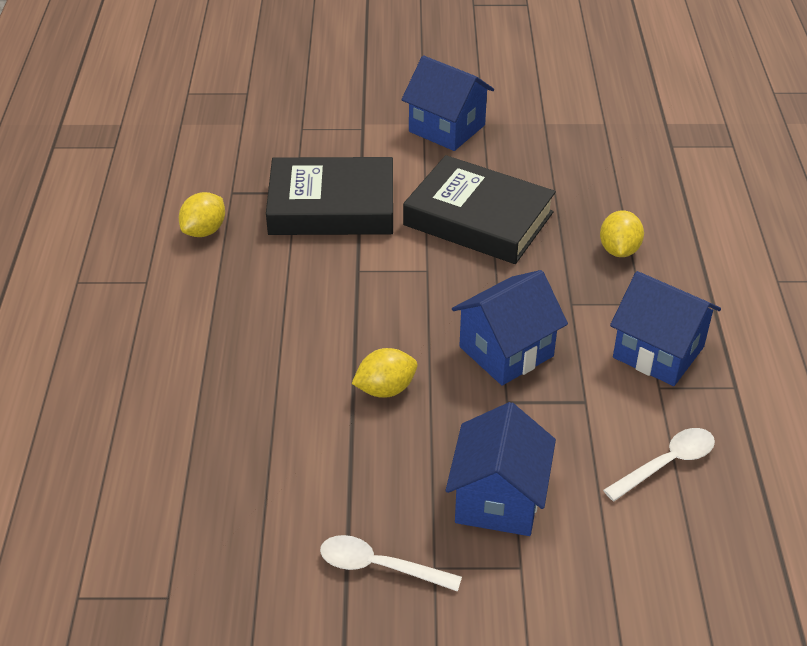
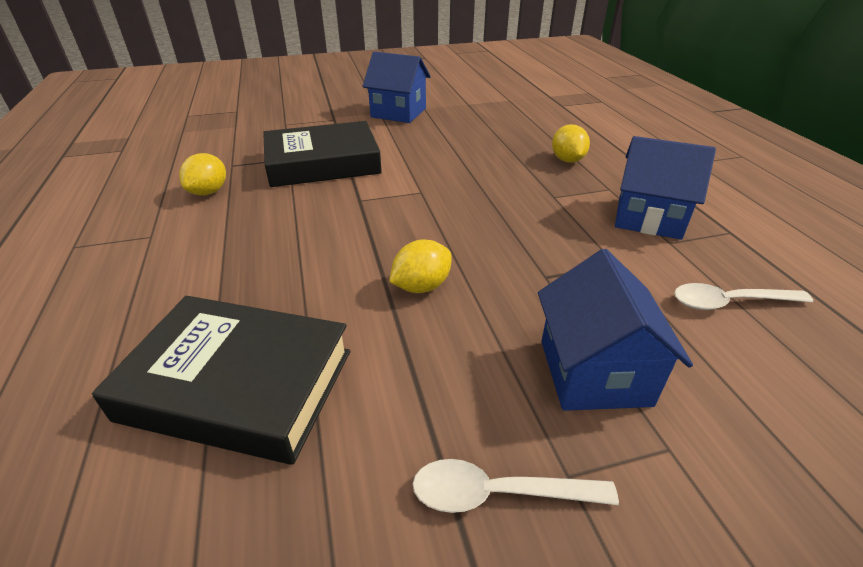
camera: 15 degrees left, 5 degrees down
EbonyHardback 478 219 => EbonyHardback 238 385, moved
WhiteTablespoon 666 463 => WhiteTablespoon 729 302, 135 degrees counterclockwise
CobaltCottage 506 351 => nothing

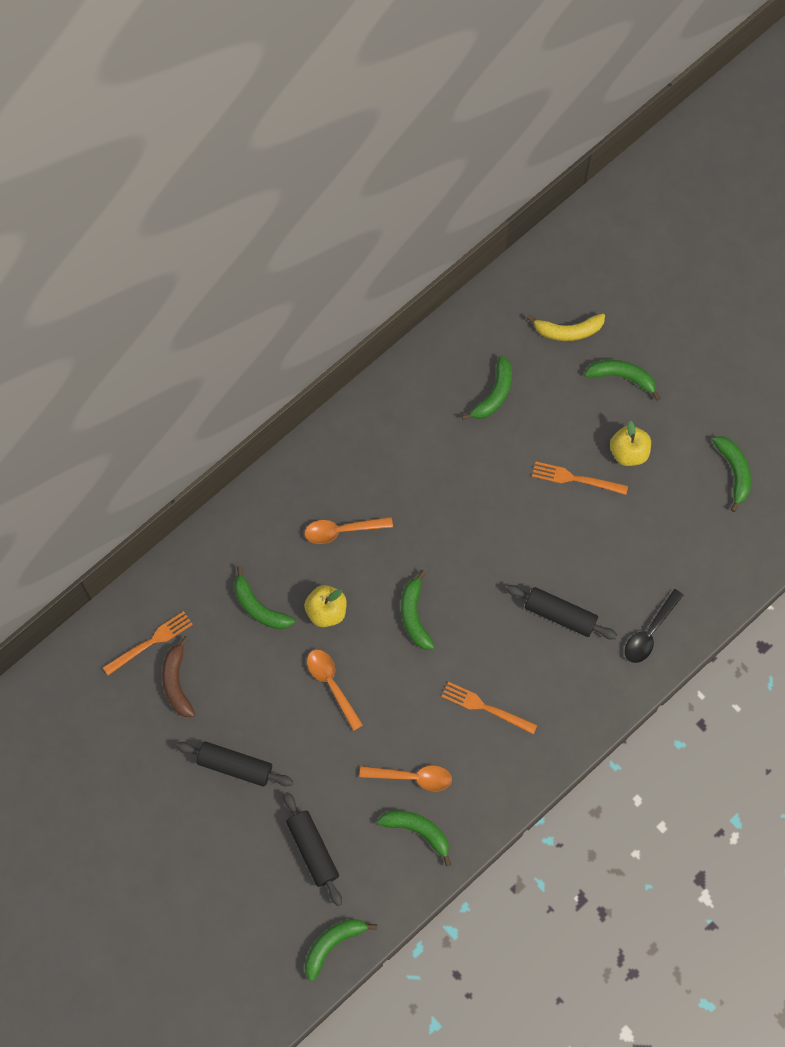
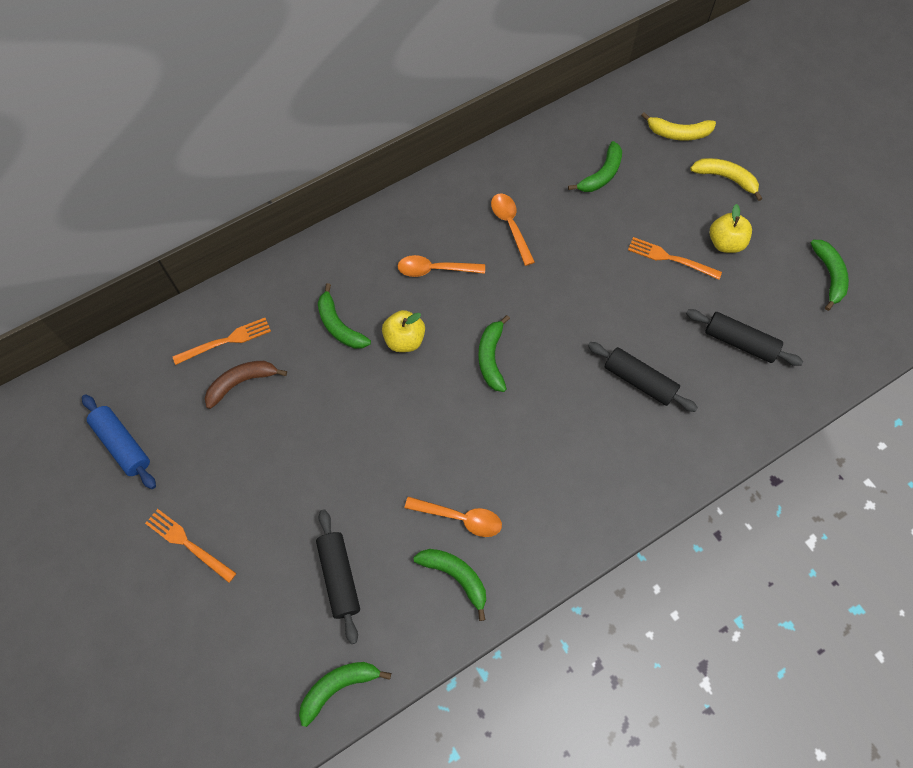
camera: 10 degrees right, 5 degrees down
nothing => CobaltPastryRoller 122 444
OrangeDinnerFork 485 707 => OrangeDinnerFork 188 544, moved
BrownBananaFruit 177 682 => BrownBananaFruit 241 383, 60 degrees clockwise
OrangeTablespoon 332 685 => OrangeTablespoon 510 226, moved
EbonyPastryRoller 235 766 => EbonyPastryRoller 739 342, moved
GreenBananaFruit 622 377 => YellowBananaFruit 725 178
EbonyTablespoon 650 632 => nothing

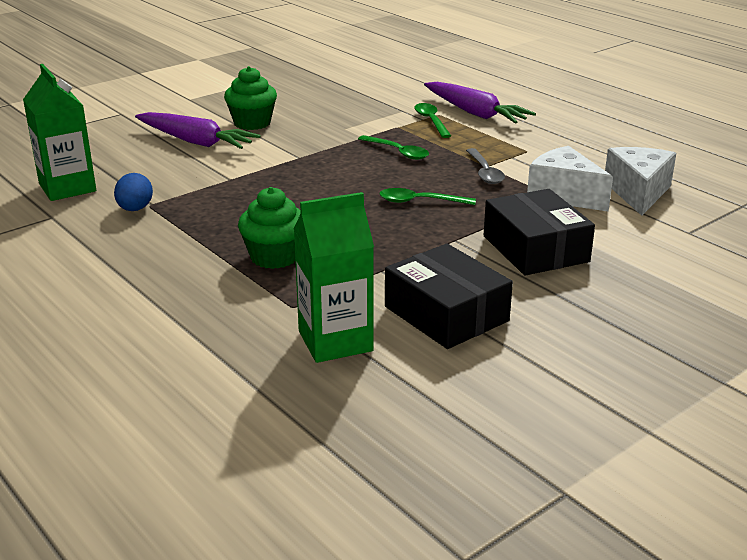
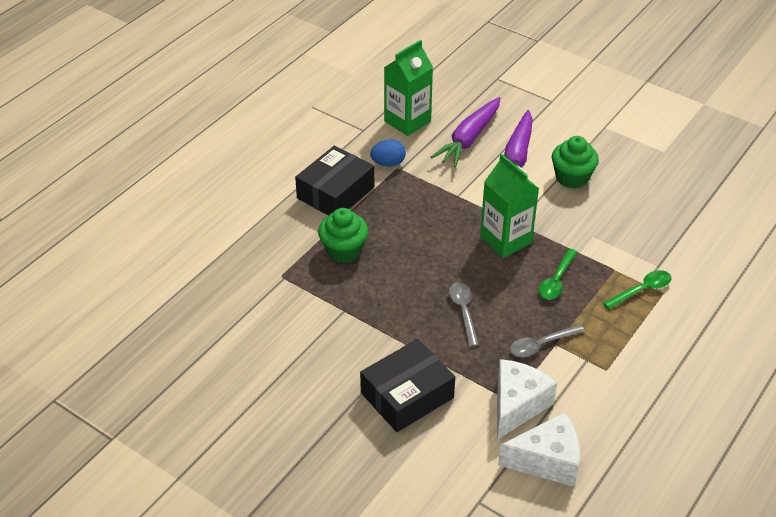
camera: 75 degrees right, 15 degrees up
EbonyBox 446 314 => EbonyBox 335 193, moved
PurpleCarrot 475 113 => PurpleCarrot 469 139, moved
GreenTablespoon 420 202 => GrayTablespoon 463 312
GreenCarton 335 341 => GreenCarton 505 240, moved

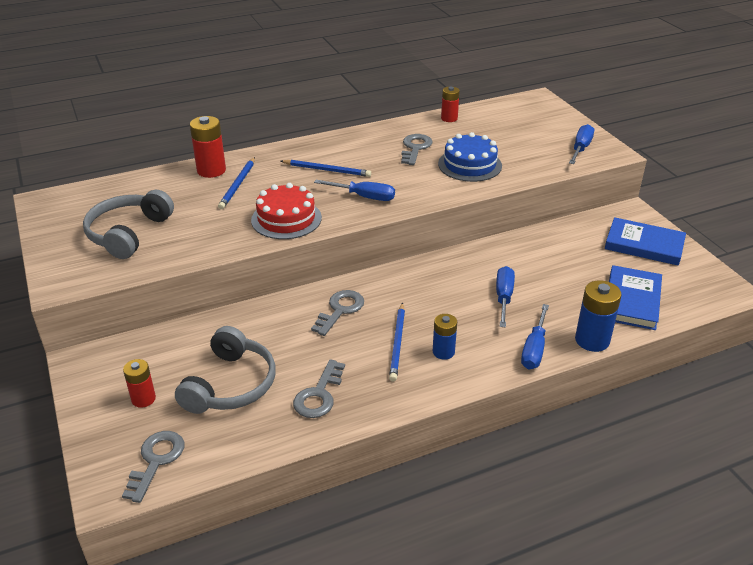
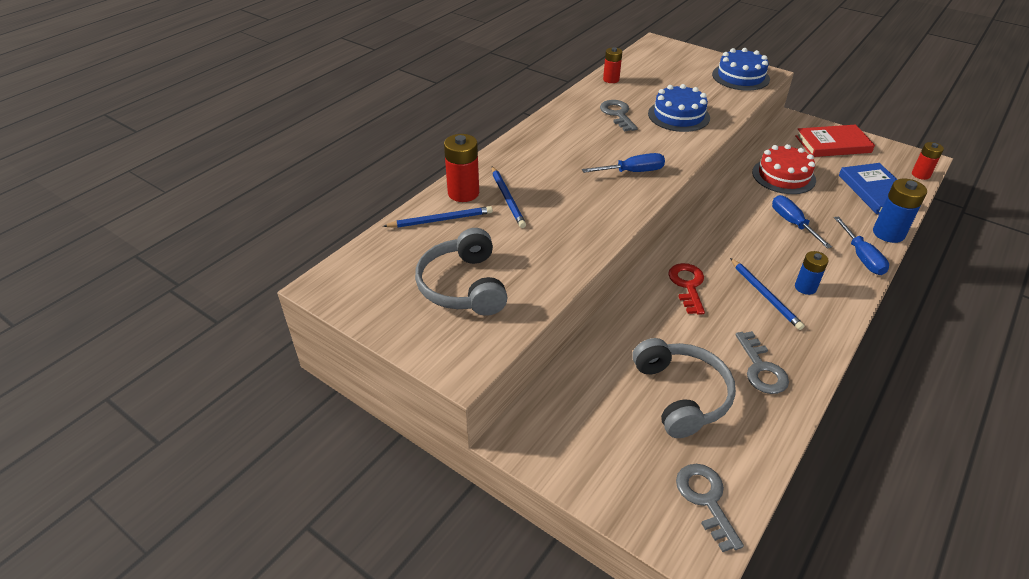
camera: 30 degrees left, 5 degrees up
CobaltLeadPencil 327 170 => CobaltLeadPencil 441 220, moved
GrayLatchkey 340 310 => RedLatchkey 687 285
CobaltFlatScrewdriver 580 148 => CobaltLayerCake 740 77
RedLayerCake 286 219 => RedLayerCake 783 176, moved
CobaltHardback 644 245 => RedHardback 833 144
RedAaBattery 143 399 => RedAaBattery 920 174, moved

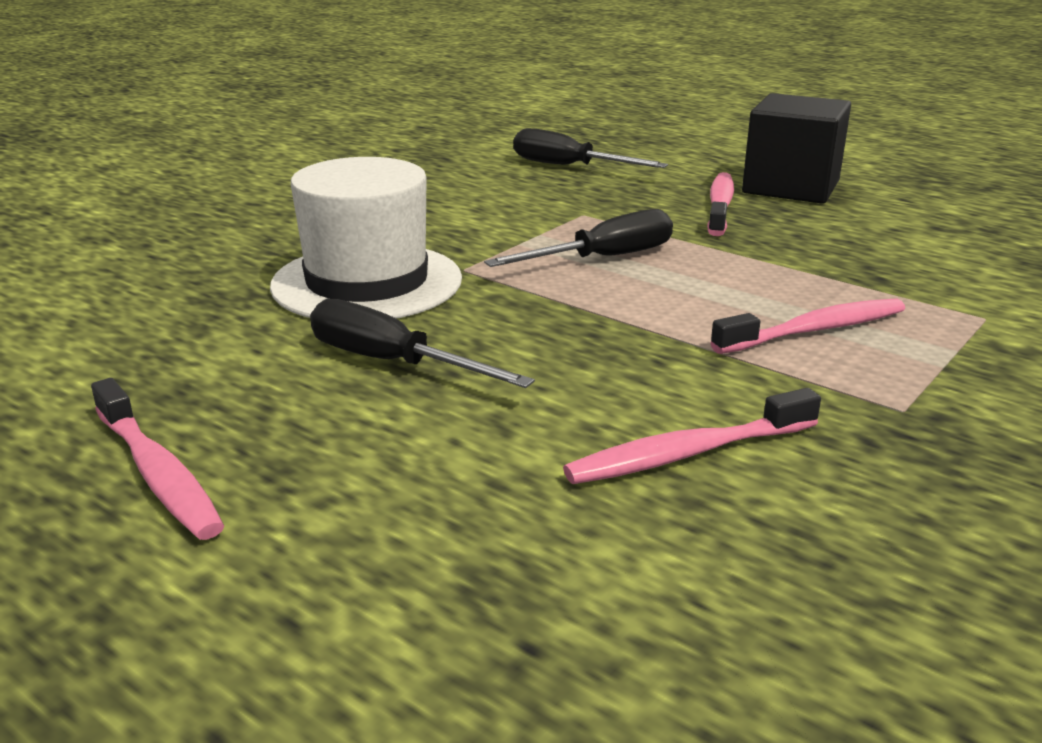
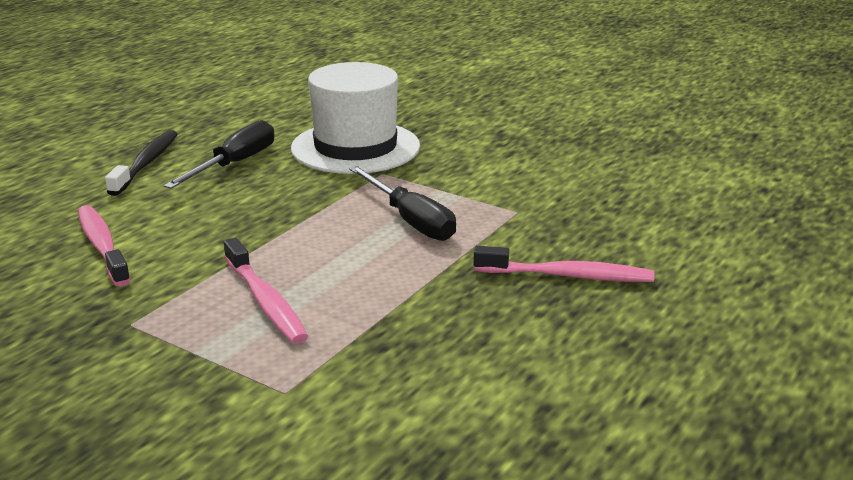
camera: 85 degrees right, 0 degrees up
nothing => EbonyDentalBrush 146 163
RosePinkDentalBrush 158 473 => nothing
EbonyFlatScrewdriver 569 166 => nothing
EbonyCube 791 187 => nothing

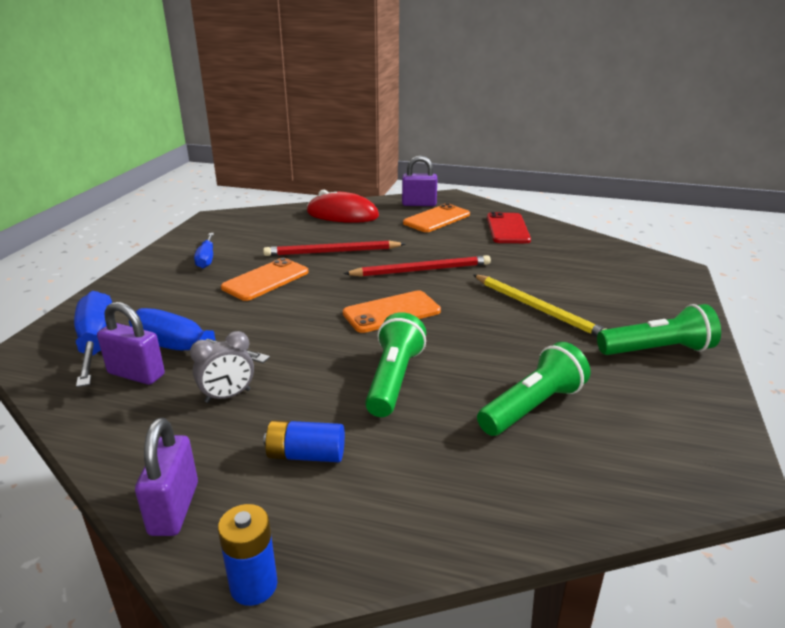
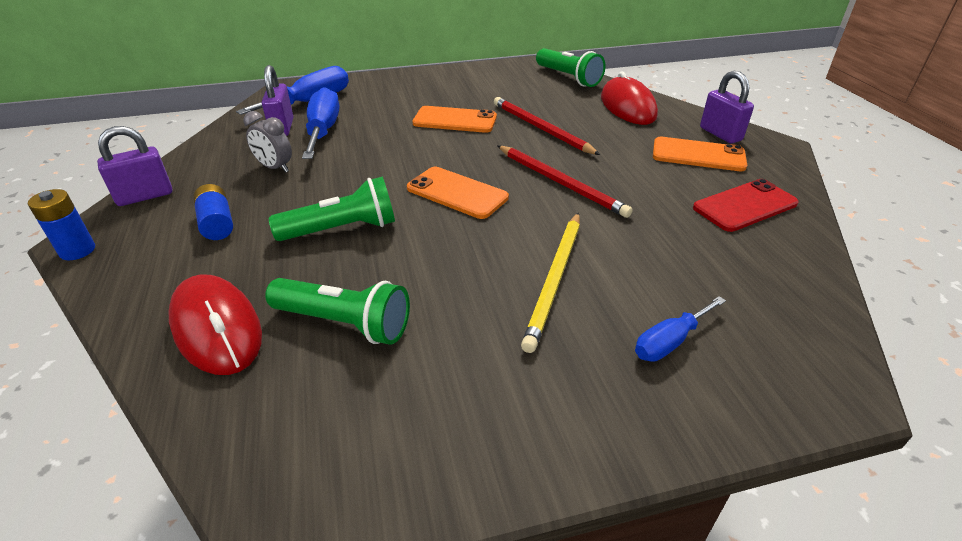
camera: 60 degrees right, 10 degrees up
nothing => RedMouse 217 328
GreenFlashlight 657 350 => GreenFlashlight 568 78, moved
CobaltFlatScrewdriver 206 259 => CobaltFlatScrewdriver 670 342, moved

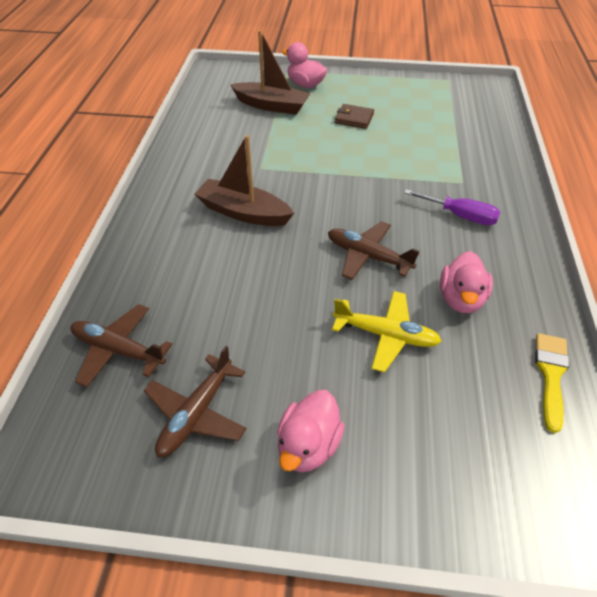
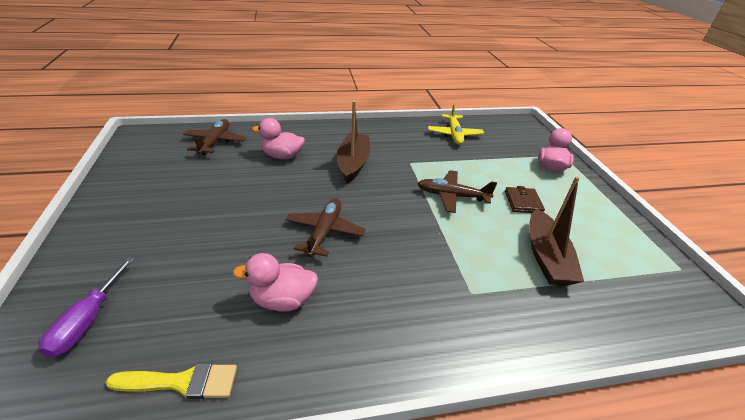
camera: 70 degrees right, 10 degrees down
PurpleFlatScrewdriver 460 216 => PurpleFlatScrewdriver 88 321, moved
RosePinkRubberDuck 308 445 => RosePinkRubberDuck 282 156, moved
BrownToyPlane 196 413 => BrownToyPlane 452 196, moved
YellowToyPlane 386 335 => YellowToyPlane 454 134, moved
BrownToyBoat 271 106 => BrownToyBoat 546 257, moved

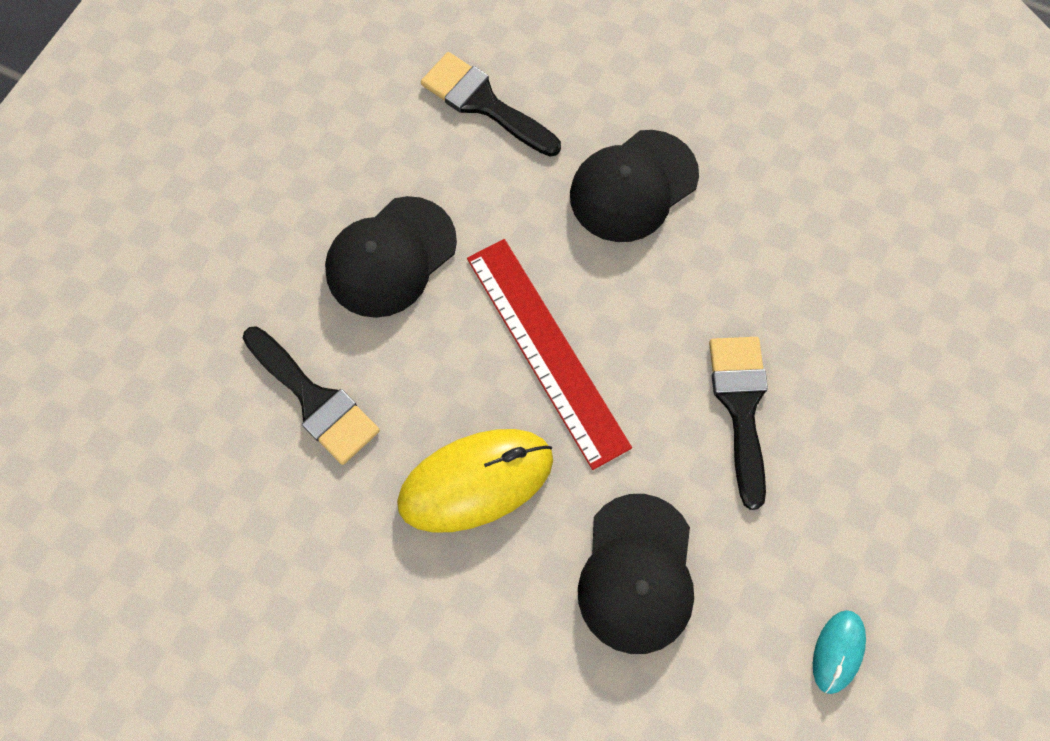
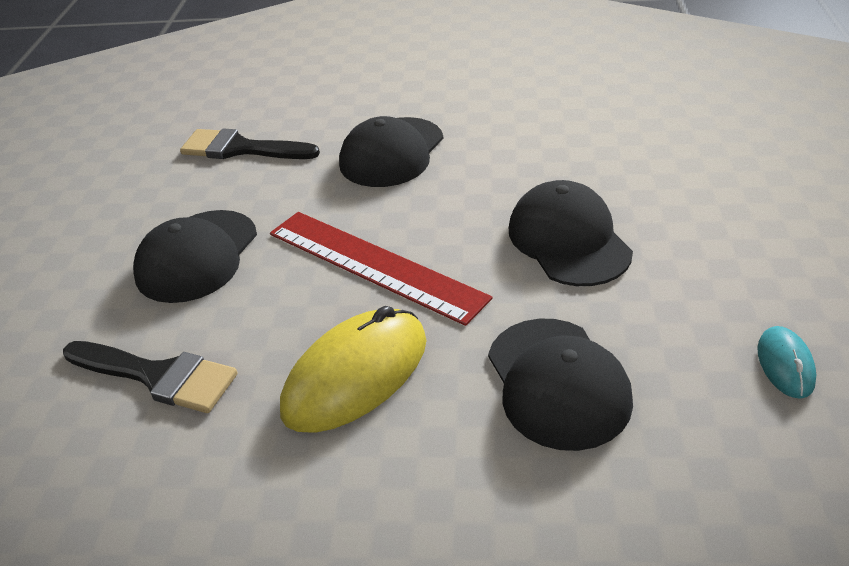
camera: 20 degrees left, 30 degrees down
EbonyBrush 740 406 => EbonyPeakedCap 568 240

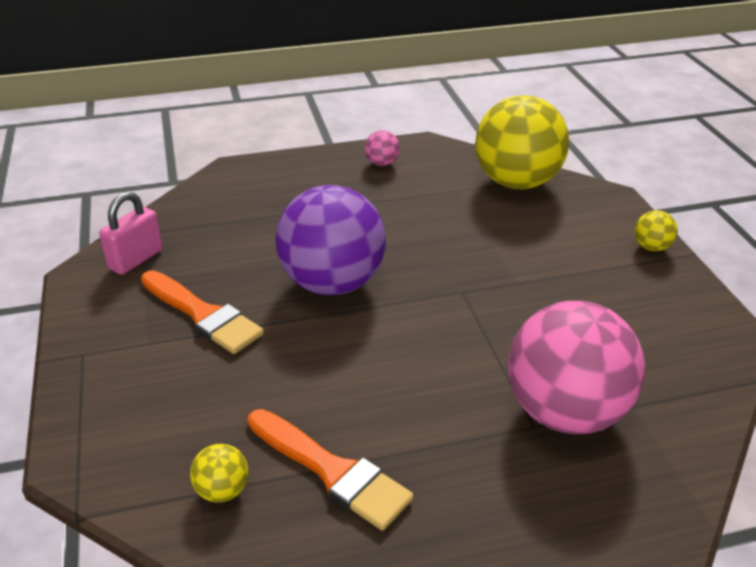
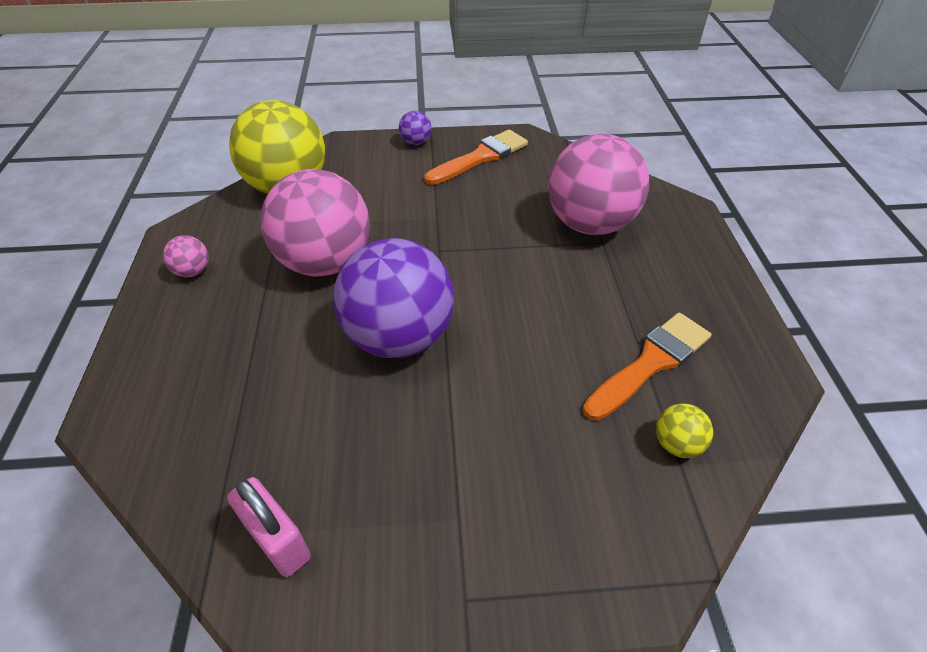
camera: 80 degrees left, 10 degrees up
nothing => RosePinkPlayBall 325 262
YellowPlayBall 651 247 => PurplePlayBall 416 142
OrangeBrush 203 315 => OrangeBrush 480 157, moved

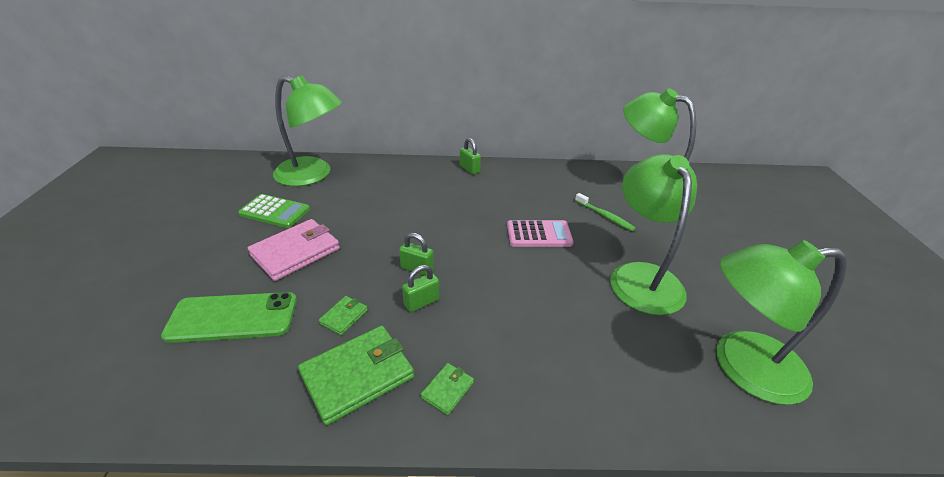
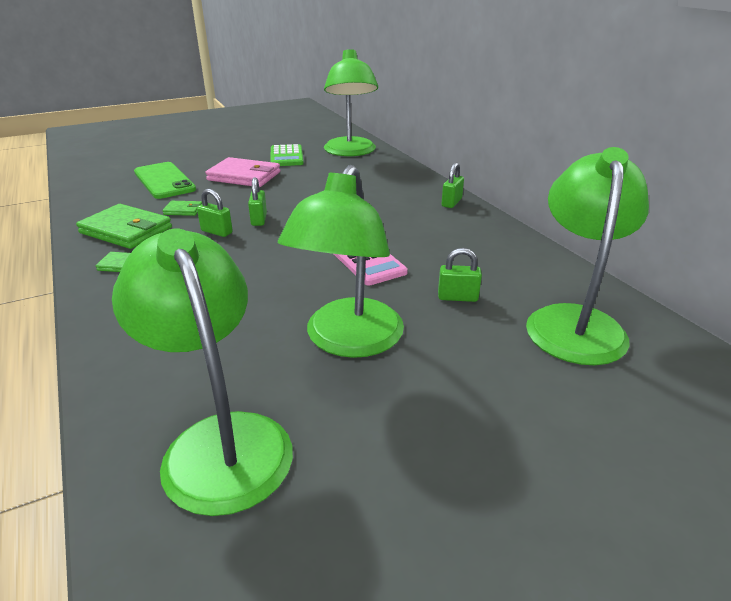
camera: 65 degrees right, 5 degrees down
GreenLamp 641 276 => GreenLamp 348 341, 135 degrees clockwise
GreenDentalBrush 605 216 => GreenSmallLock 457 297

